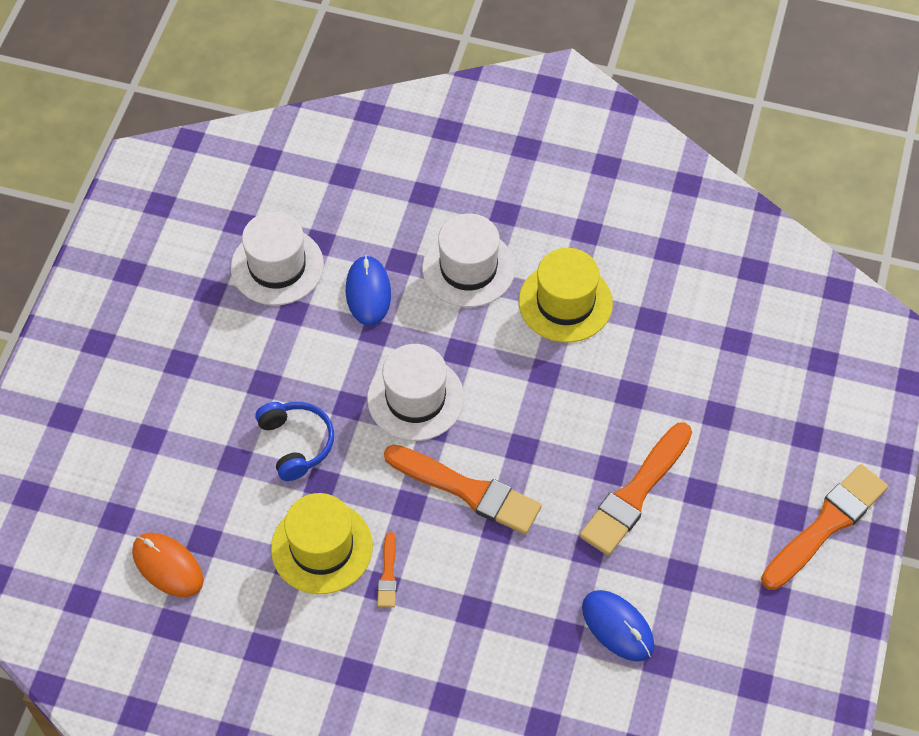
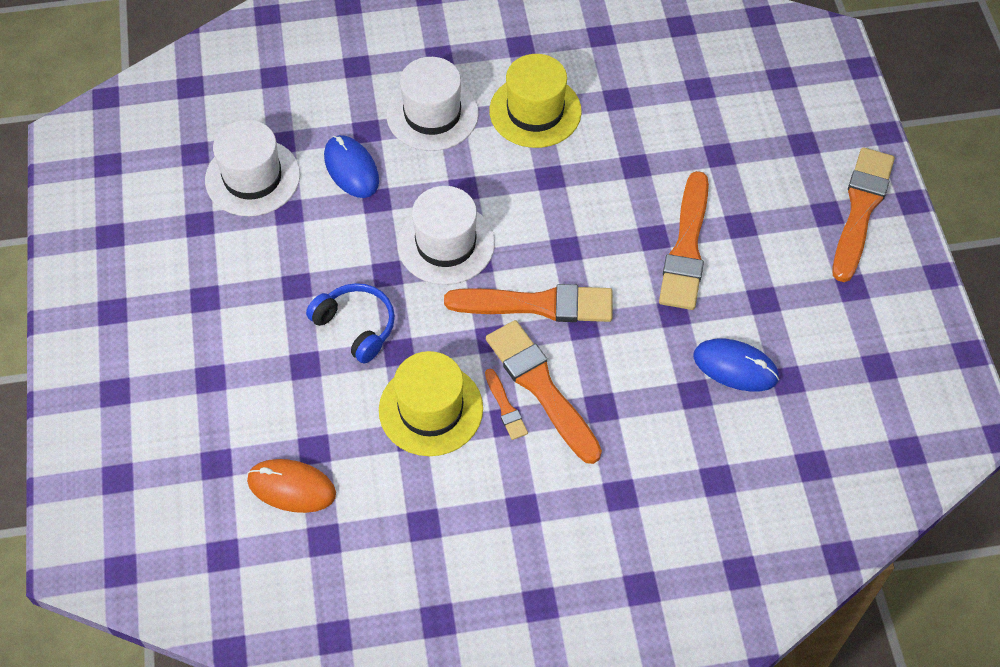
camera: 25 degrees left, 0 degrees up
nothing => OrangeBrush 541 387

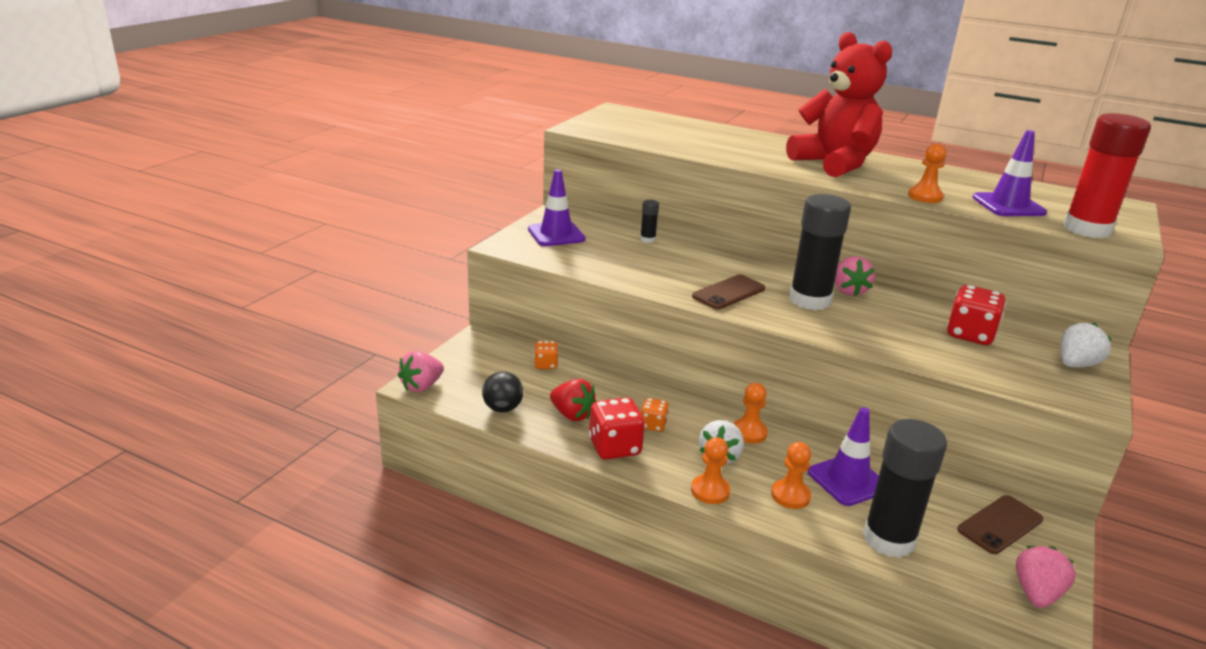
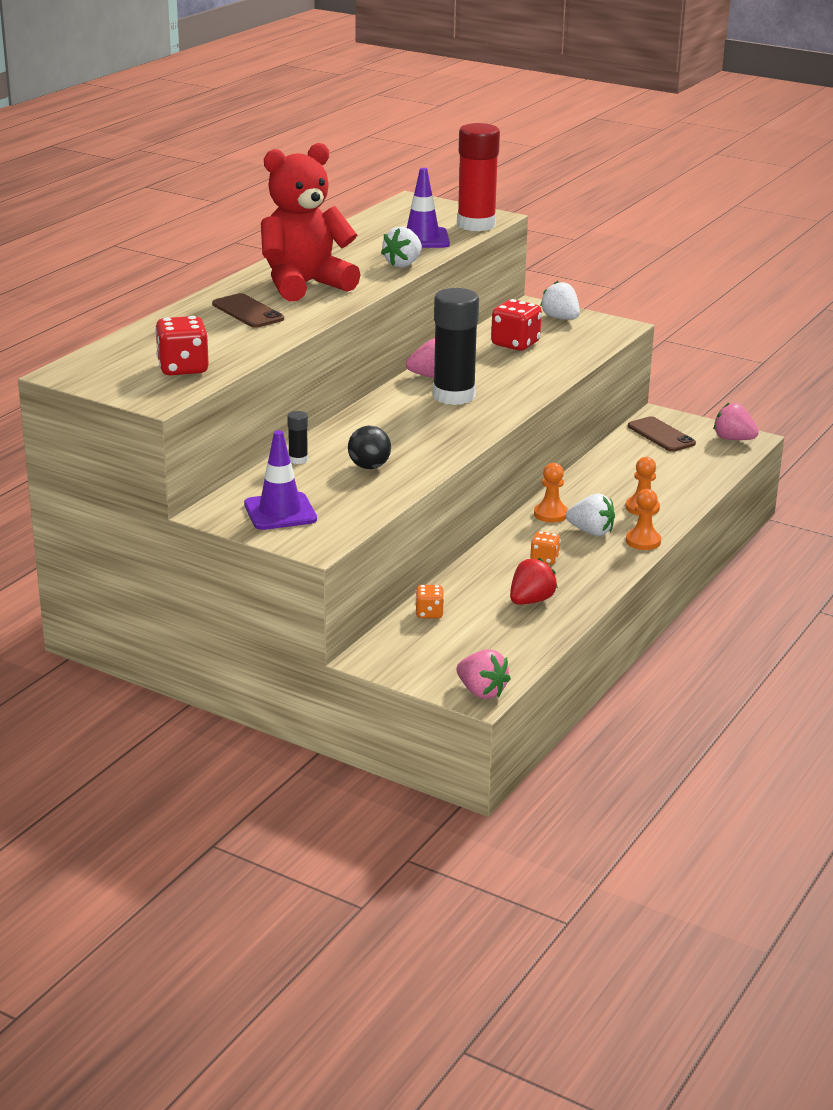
camera: 85 degrees left, 0 degrees up
RedGameDie 614 447 => RedGameDie 183 368, moved
BrownMobilePhone 728 292 => BrownMobilePhone 247 312, moved
EbonyPlayBall 502 408 => EbonyPlayBall 369 467, moved
OrangePawn 925 197 => WhiteToyStrawberry 403 264
PurpleSafetyCone 847 480 => nothing
EbonyGlueStick 889 539 => nothing

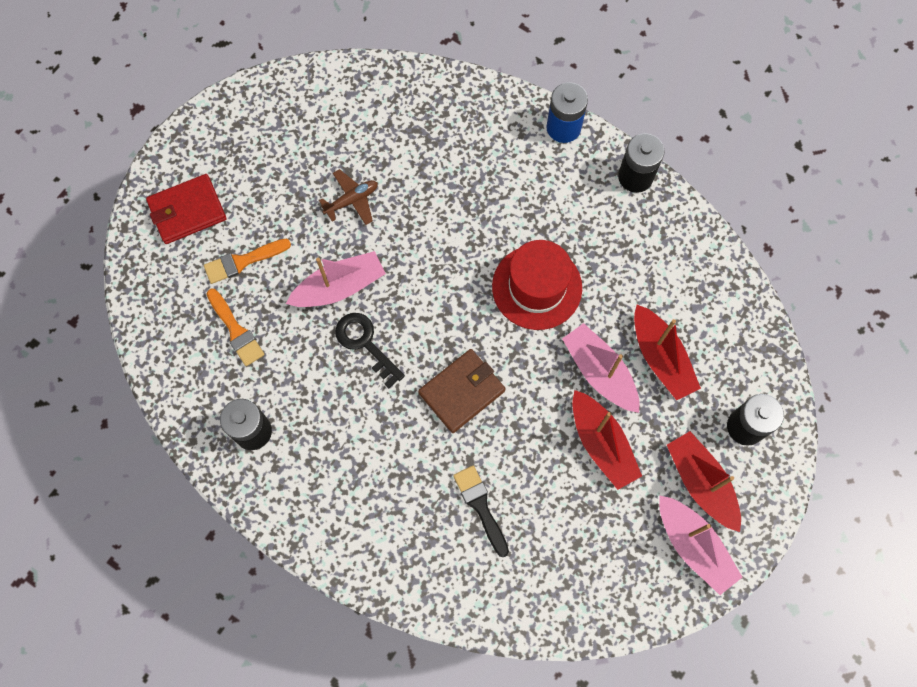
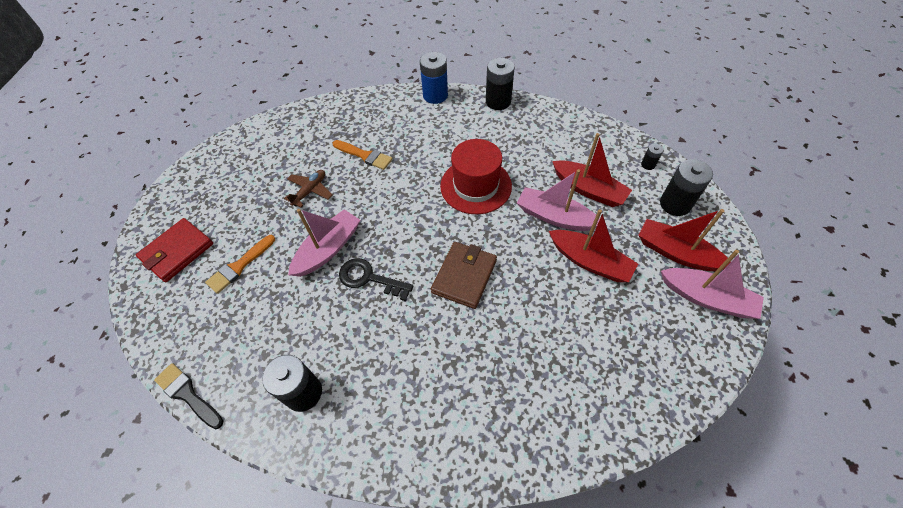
camera: 25 degrees left, 15 degrees down
EbonyBrush 480 506 => EbonyBrush 188 394, moved
OrangeBrush 236 330 => OrangeBrush 364 155, moved
nothing => EbonyAaBattery 648 165

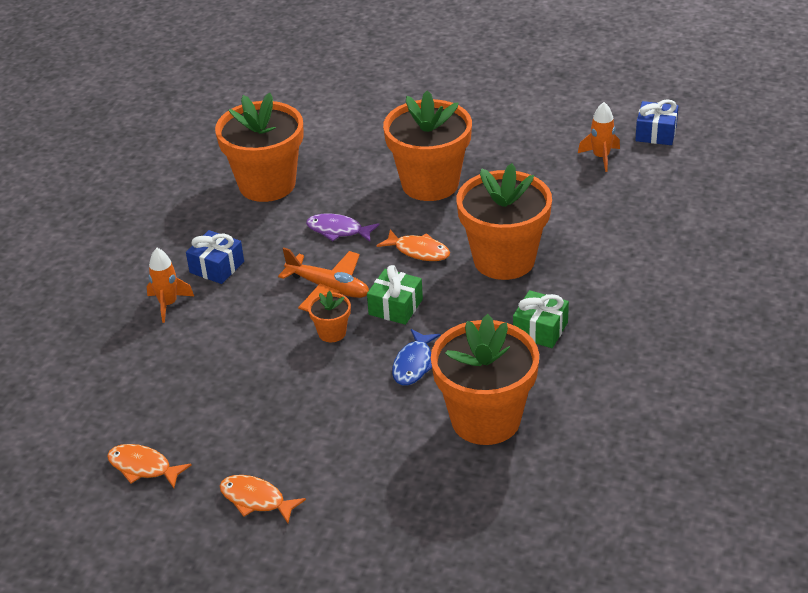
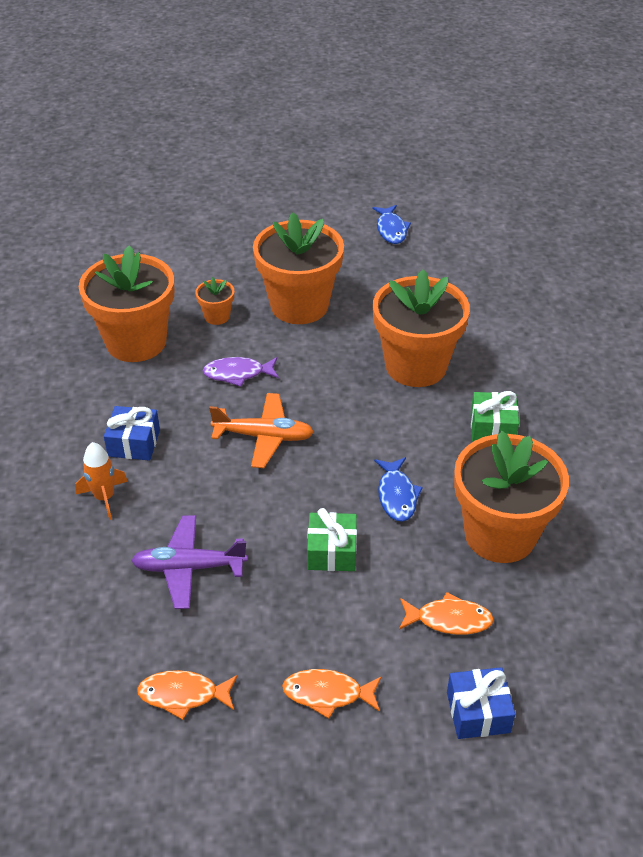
camera: 25 degrees left, 5 degrees up
nothing => PurpleToyPlane 189 567
OrangePottedPlant 332 333 => OrangePottedPlant 217 316, moved
GreenGift 395 307 => GreenGift 332 551, moved
nothing => CobaltFish 391 230
OrangeFish 418 251 => OrangeFish 449 620, moved
CobaltGift 656 133 => CobaltGift 478 712, moved
OrangeSpaceship 601 157 => nothing

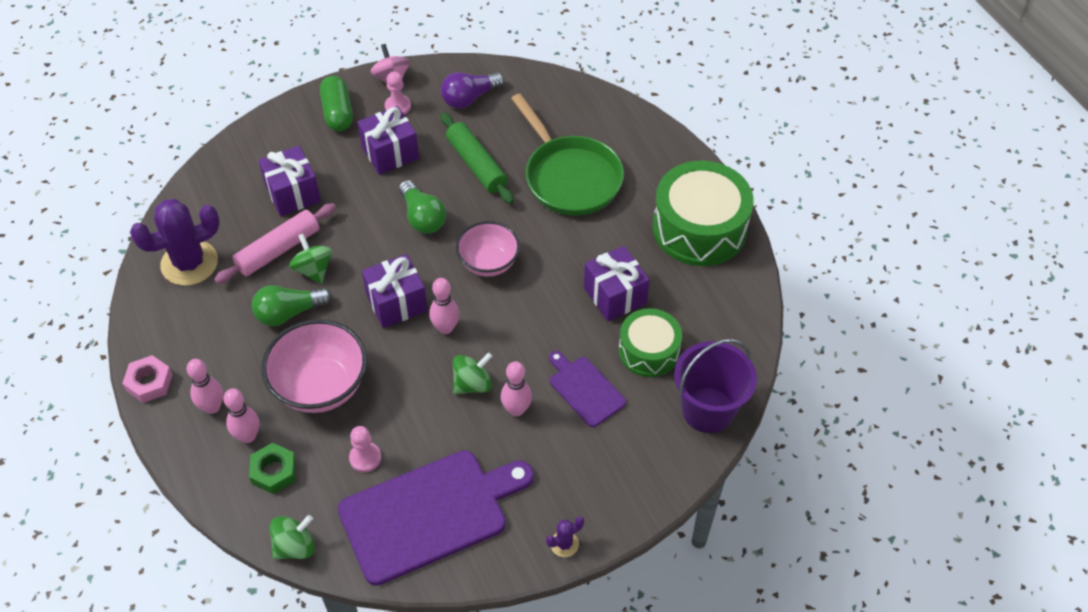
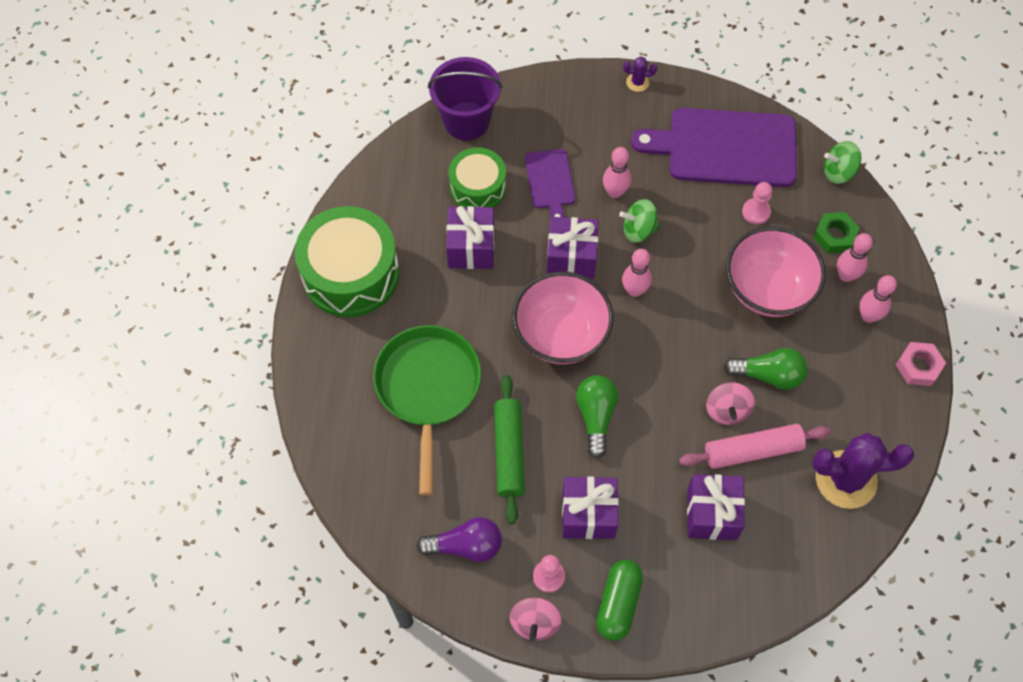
camera: 150 degrees left, 10 degrees up
RosePinkDeepDish 488 263 => RosePinkDeepDish 561 335, x1.51
PurpleGift 396 303 => PurpleGift 571 257, moved
GreenToyTop 313 269 => RosePinkToyTop 727 410

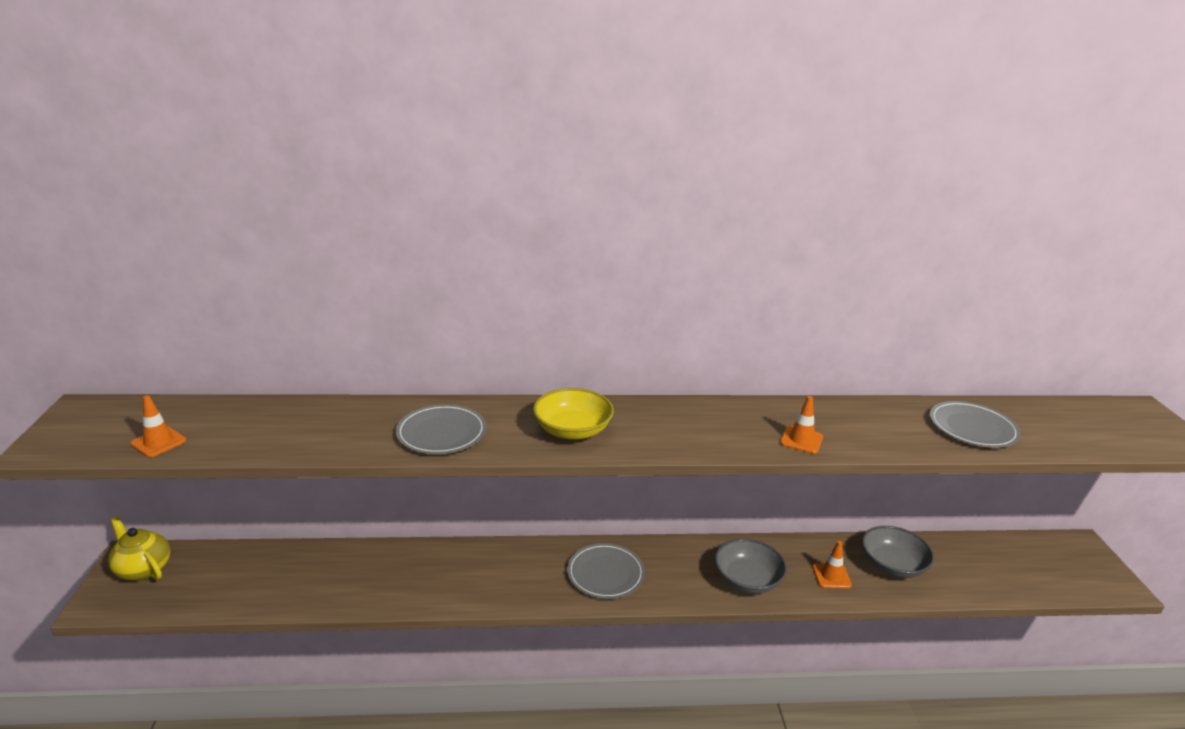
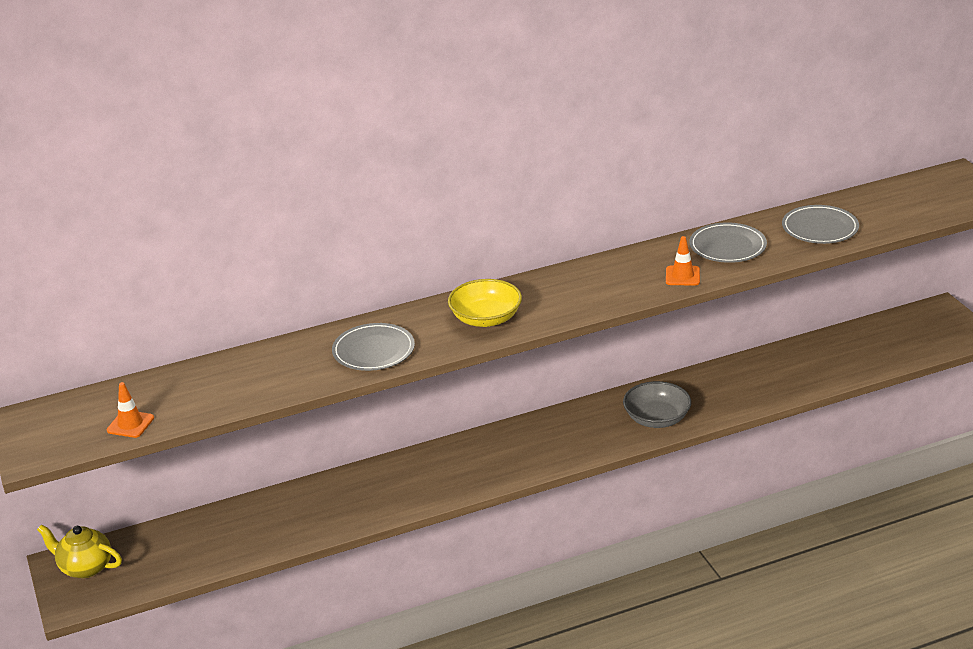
camera: 15 degrees left, 5 degrees up
GrayFlatDish 605 573 => GrayFlatDish 727 246, moved
OrangeSafetyCone 831 576 => nothing
GrayDeepDish 892 565 => nothing

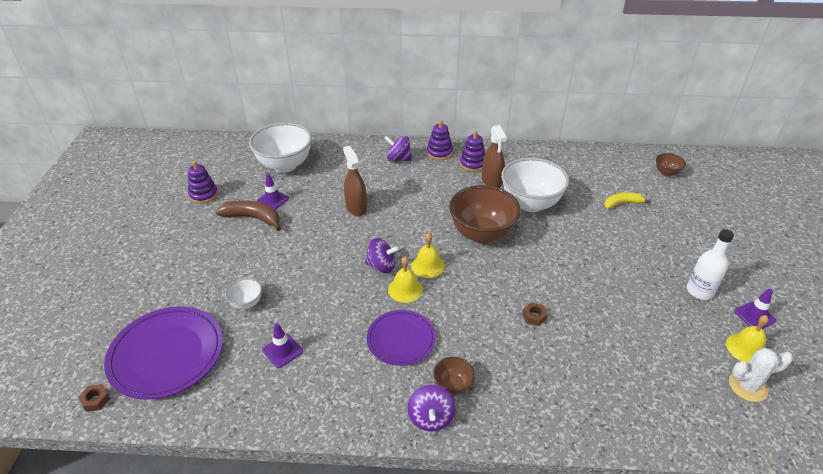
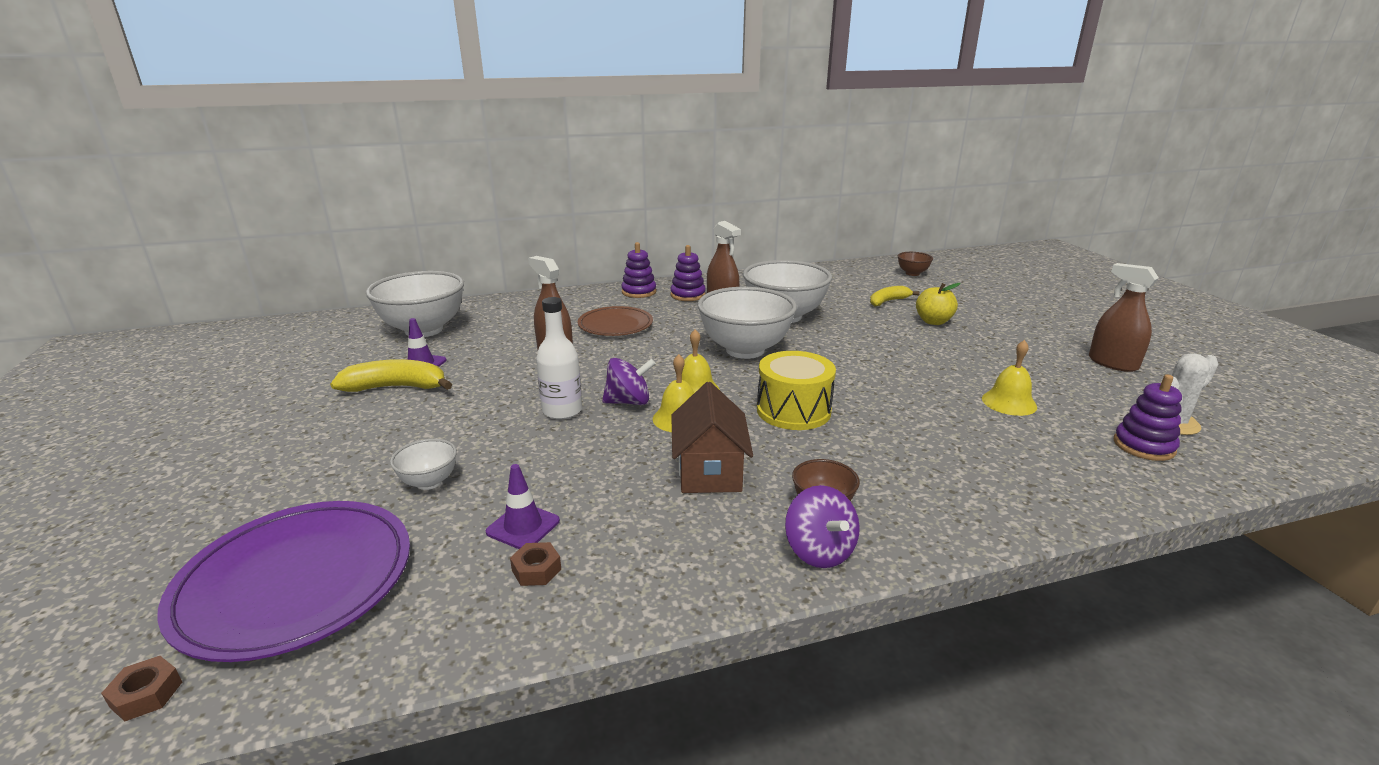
camera: 20 degrees left, 15 degrees down
BrownBananaFruit 253 218 => YellowBananaFruit 396 387
BrownHexagonNut 534 316 => BrownHexagonNut 536 570, moved
WhiteDrinkBottle 699 291 => WhiteDrinkBottle 562 411, moved
nothing => BrownFlatDish 615 325
PurpleFlatDish 401 339 => BrownCottage 709 471
BrownDeepDish 481 234 => WhiteDeepDish 745 350
nothing => YellowDrum 793 410
nothing => YellowAppleFruit 933 321
YellowHandBell 746 348 => YellowHandBell 1009 402, moved
PurpleSafetyCone 754 316 => BrownSprayCleaner 1113 363
PurpleStackingToy 203 195 => PurpleStackingToy 1143 446, moved
PurpleToyTop 398 159 => nothing

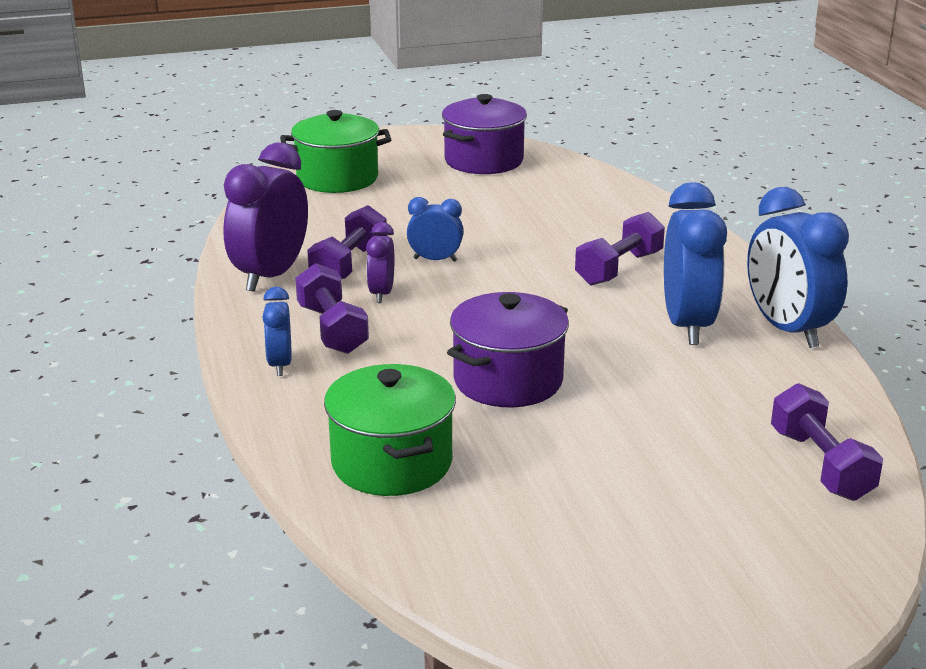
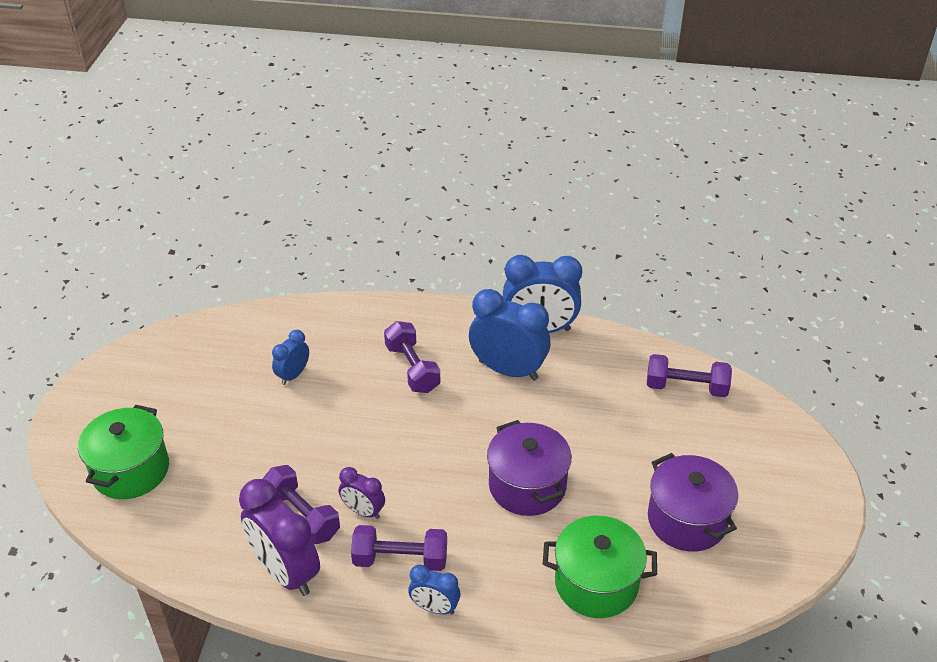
camera: 65 degrees left, 15 degrees up
CobaltClock 435 260 => CobaltClock 293 375, moved
PurpleCookingPot 484 161 => PurpleCookingPot 687 520, moved

